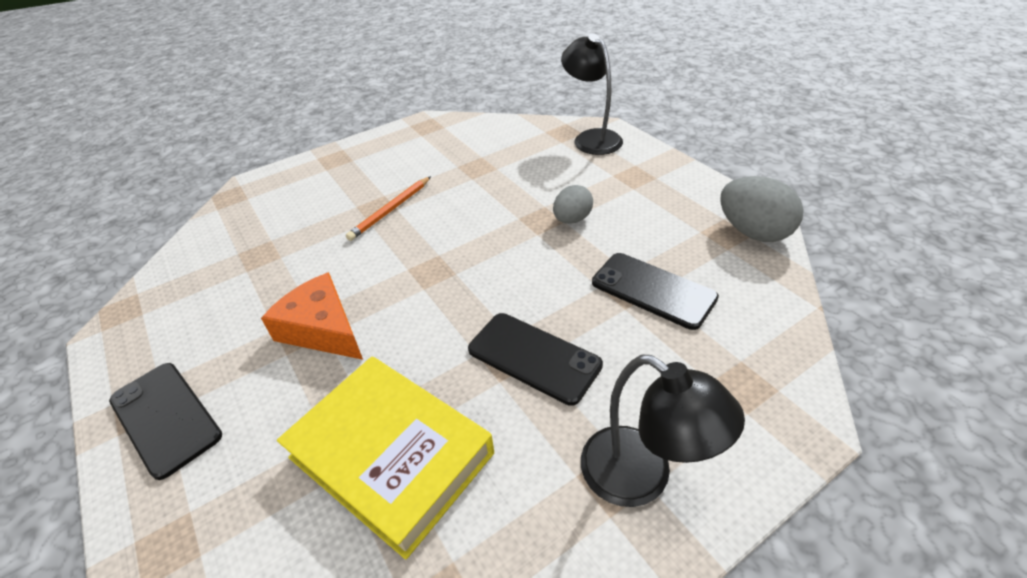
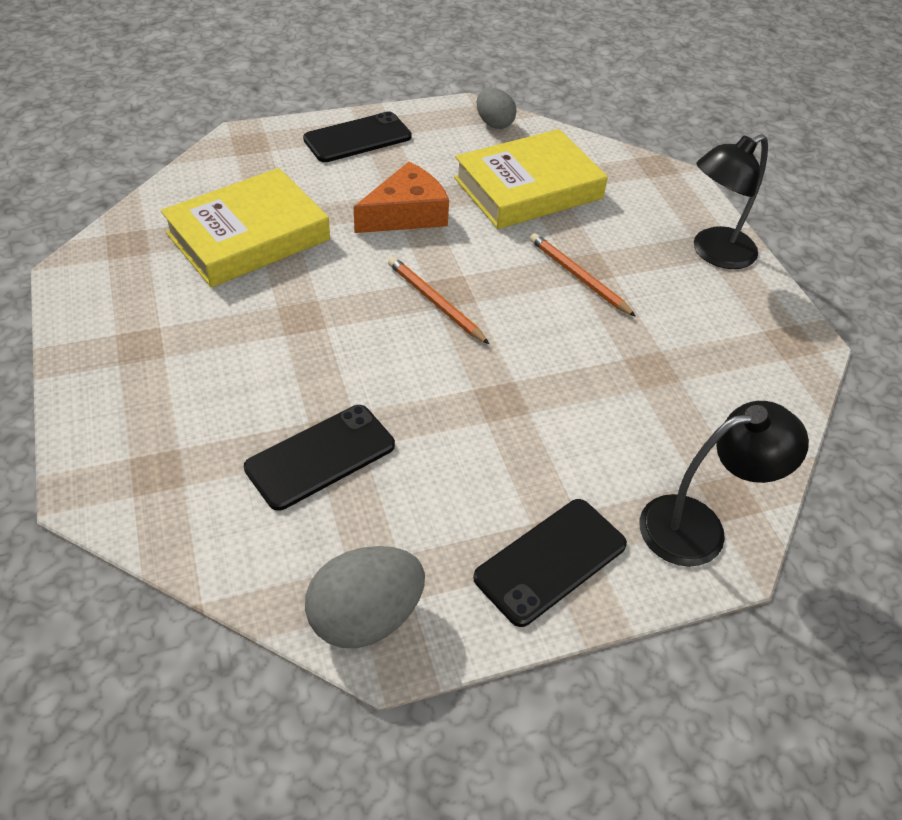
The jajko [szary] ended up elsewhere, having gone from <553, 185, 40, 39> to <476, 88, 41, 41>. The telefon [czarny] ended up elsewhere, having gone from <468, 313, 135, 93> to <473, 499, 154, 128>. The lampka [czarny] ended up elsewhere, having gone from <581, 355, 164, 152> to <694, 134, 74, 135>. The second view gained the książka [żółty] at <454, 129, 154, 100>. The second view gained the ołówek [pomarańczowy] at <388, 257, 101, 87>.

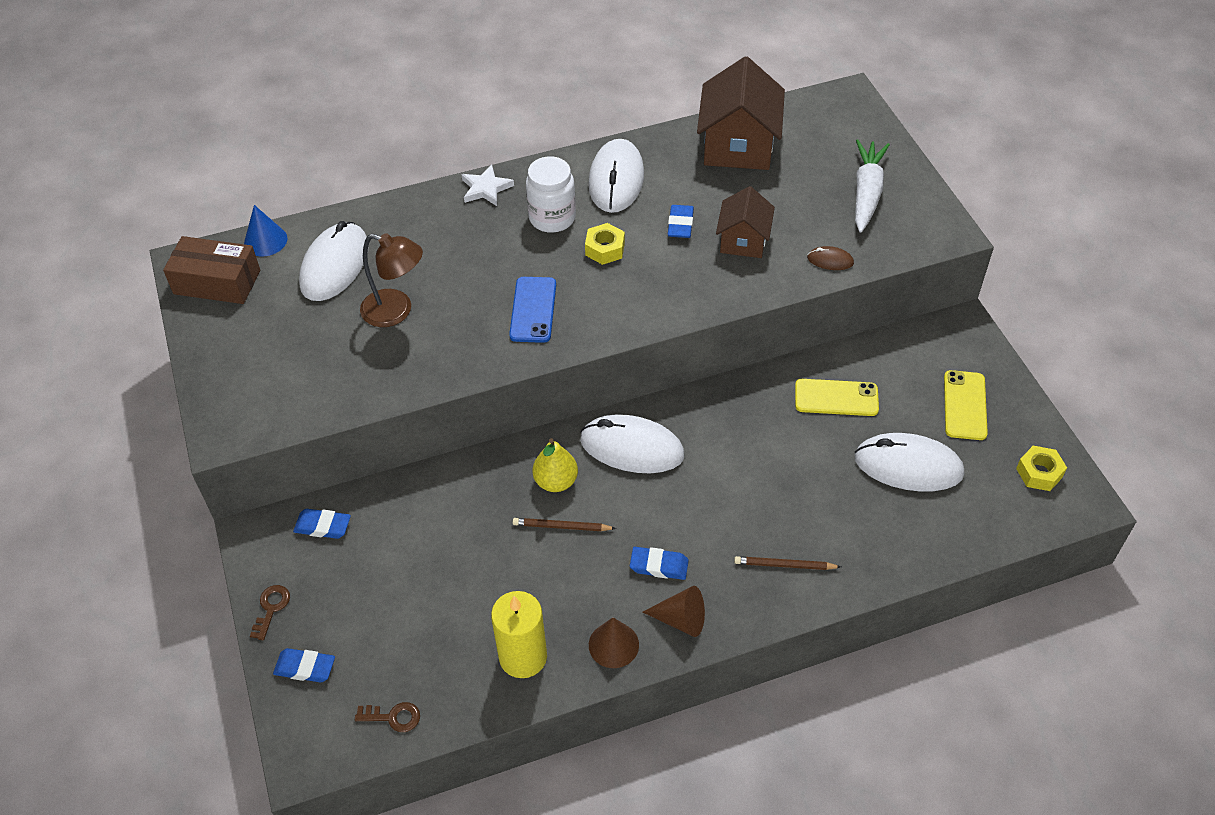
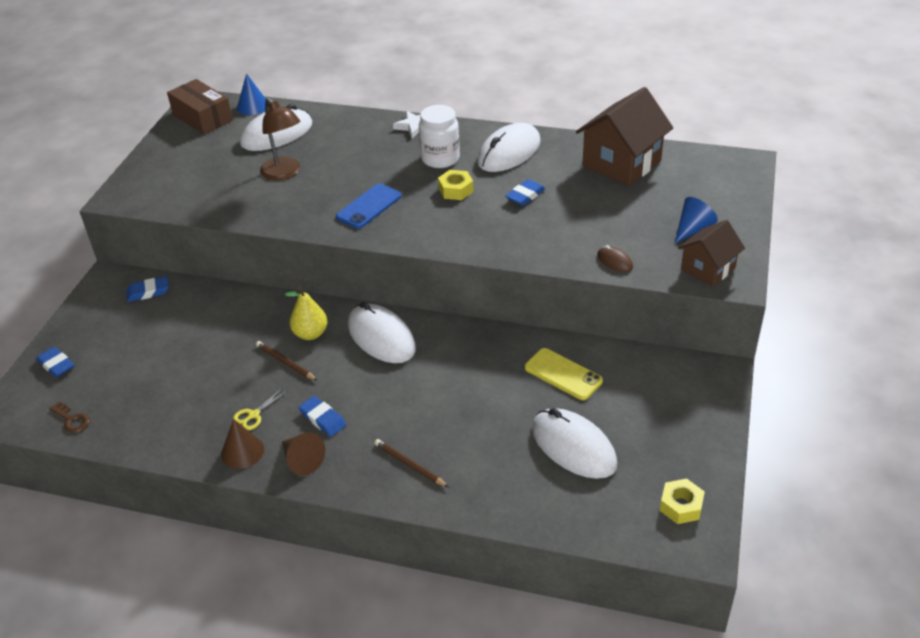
Where the marchewka [biały] stood at <855, 140, 35, 93>, the stożek [niebieski] came to stand at <675, 197, 43, 46>. The domek [brązowy] ended up elsewhere, having gone from <716, 186, 59, 72> to <678, 220, 67, 67>. The second view lost the telefon [żółty] at <944, 370, 44, 70>. The gumka do mazania [niebieski] at <293, 509, 58, 30> ended up facing another way, 60 degrees counterclockwise from before. The second view lost the klucz [brązowy] at <250, 585, 40, 55>. The second view lost the świeca [żółty] at <491, 591, 56, 87>. The second view gained the nożyczki [żółty] at <233, 389, 54, 41>.

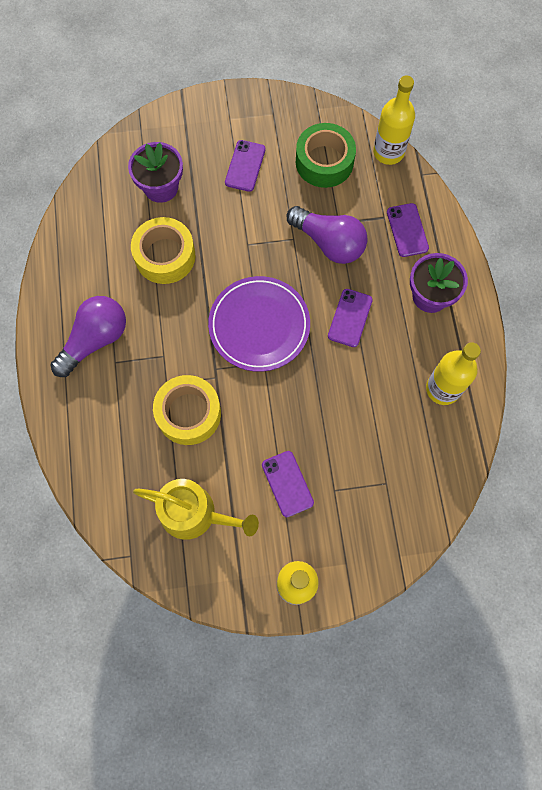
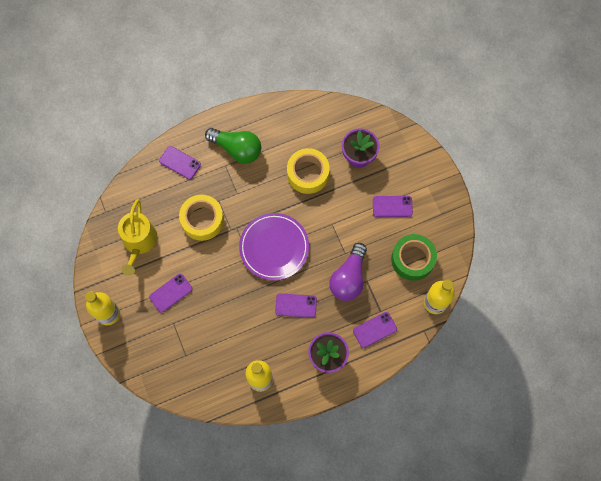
What was the żarówka [fioletowy] at <50, 296, 76, 81> turned into the żarówka [zielony] at <205, 128, 56, 36>. The second view gained the telefon [fioletowy] at <159, 146, 42, 34>.

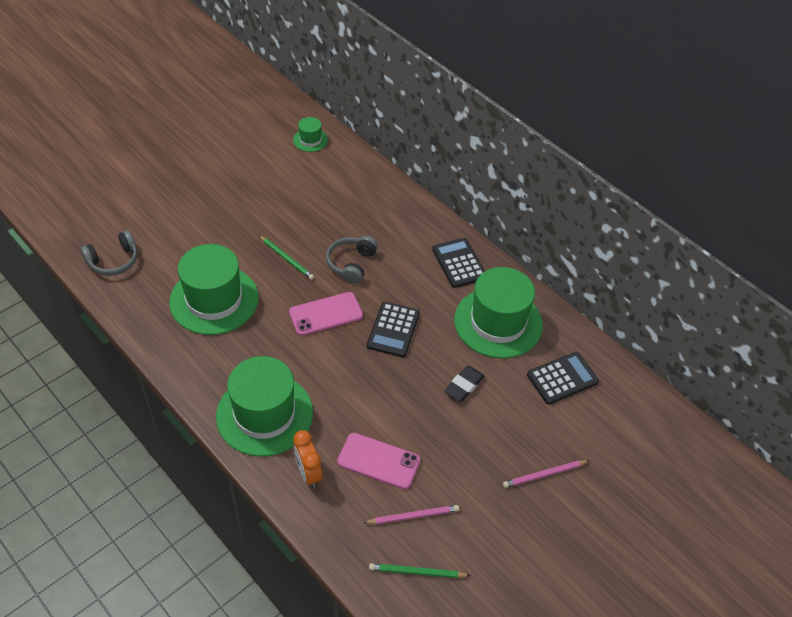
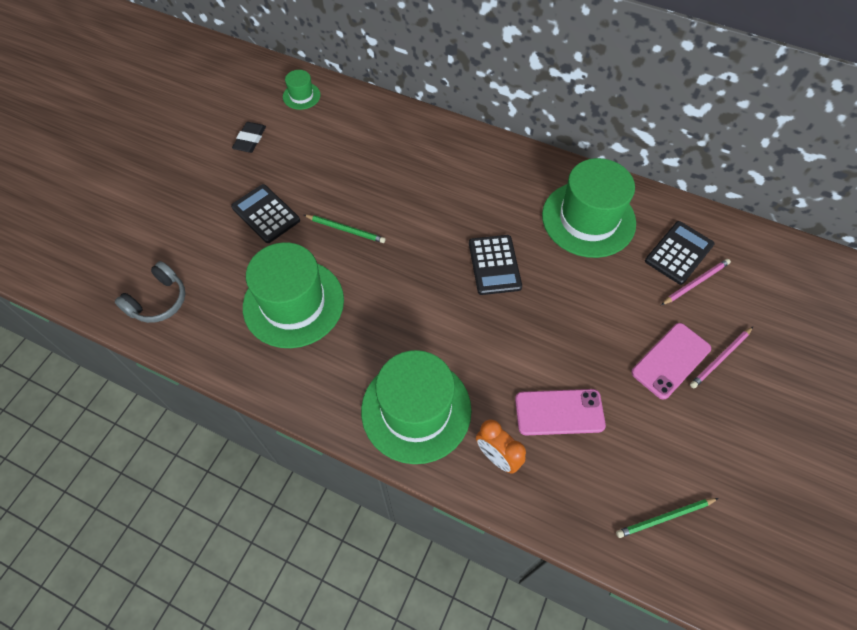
The second view lost the słuchawki [szary] at <326, 236, 52, 48>. The kalkulator [czarny] ended up elsewhere, having gone from <432, 238, 53, 50> to <231, 184, 69, 59>. The telefon [różowy] ended up elsewhere, having gone from <289, 292, 74, 44> to <631, 323, 80, 77>. The gumka do mazania [czarny] ended up elsewhere, having gone from <444, 366, 40, 36> to <232, 122, 34, 31>. The ołówek [różowy] ended up elsewhere, having gone from <364, 505, 95, 19> to <661, 259, 70, 46>.

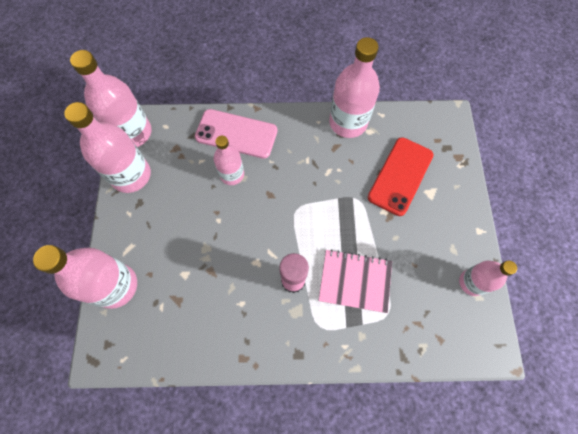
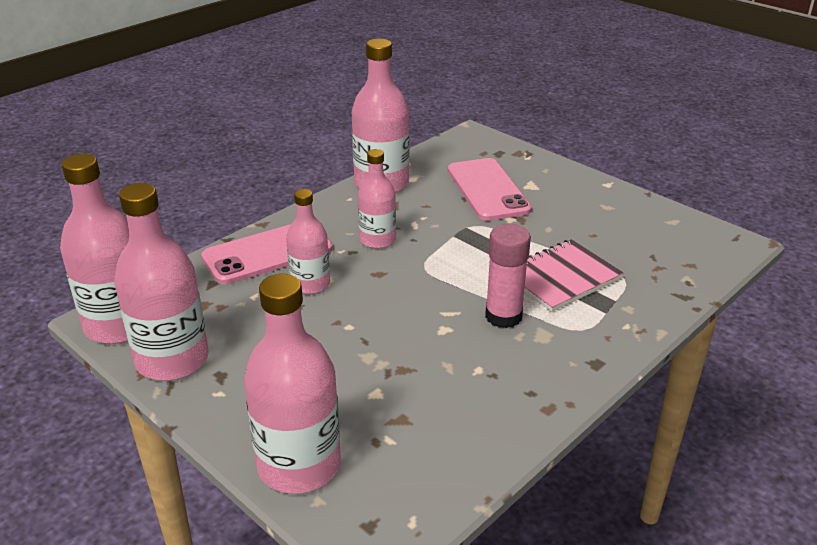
What was the telefon [czerwony] at <368, 137, 65, 79> turned into the telefon [różowy] at <448, 158, 84, 63>. The butelka [różowy] ended up elsewhere, having gone from <459, 261, 58, 35> to <358, 149, 38, 100>.

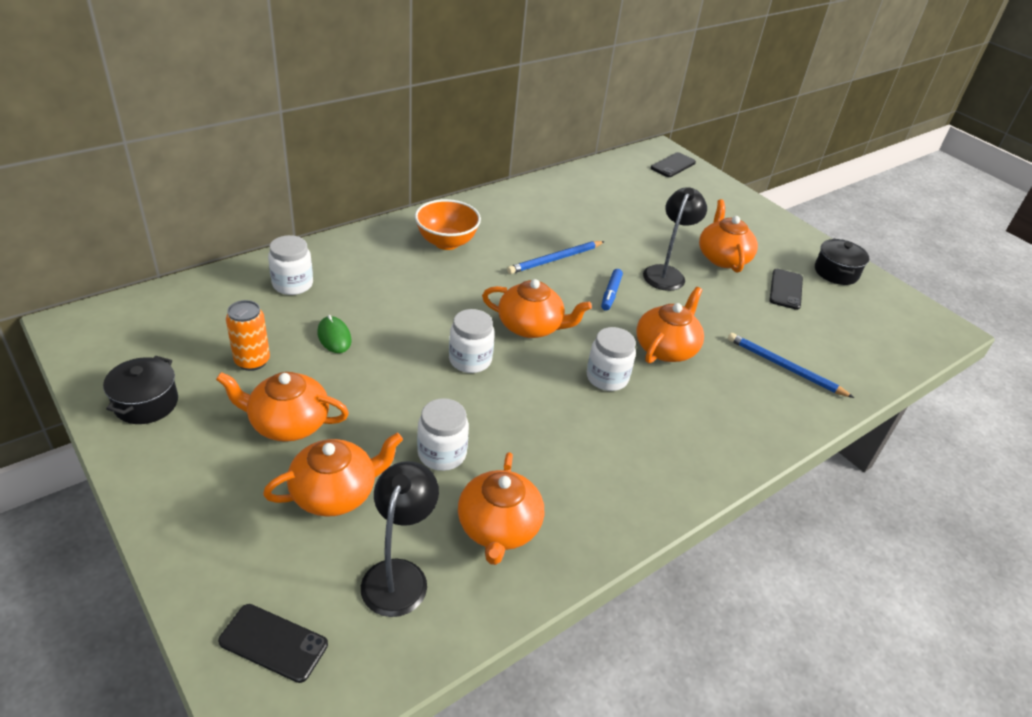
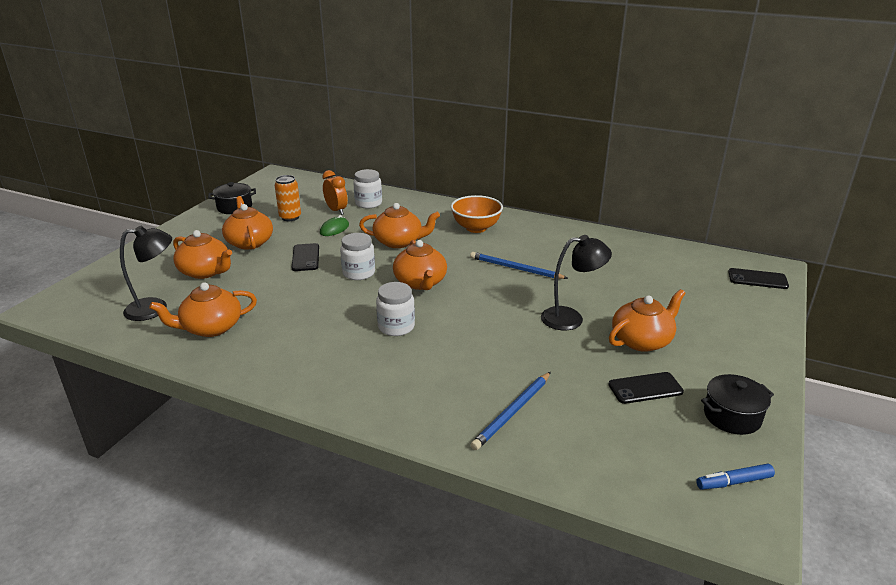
The flamaster [niebieski] ended up elsewhere, having gone from <601, 269, 22, 42> to <696, 464, 79, 26>. The imbryk [pomarańczowy] ended up elsewhere, having gone from <636, 287, 68, 76> to <359, 203, 81, 45>. The ołówek [niebieski] at <728, 333, 126, 65> ended up facing another way, 150 degrees counterclockwise from before. The second view lost the słoik [biały] at <417, 398, 52, 73>. The telefon [czarny] ended up elsewhere, having gone from <218, 604, 110, 79> to <292, 243, 27, 28>. The second view gained the budzik [pomarańczowy] at <322, 170, 26, 45>.

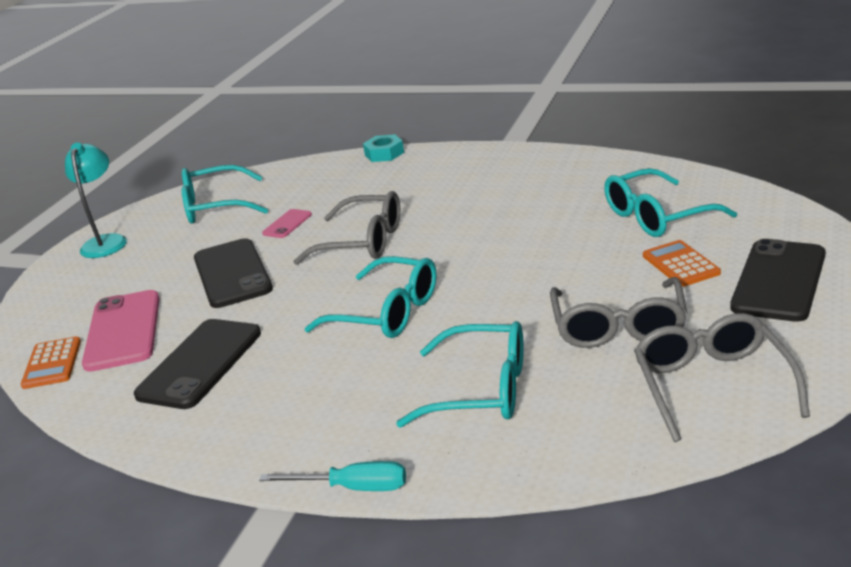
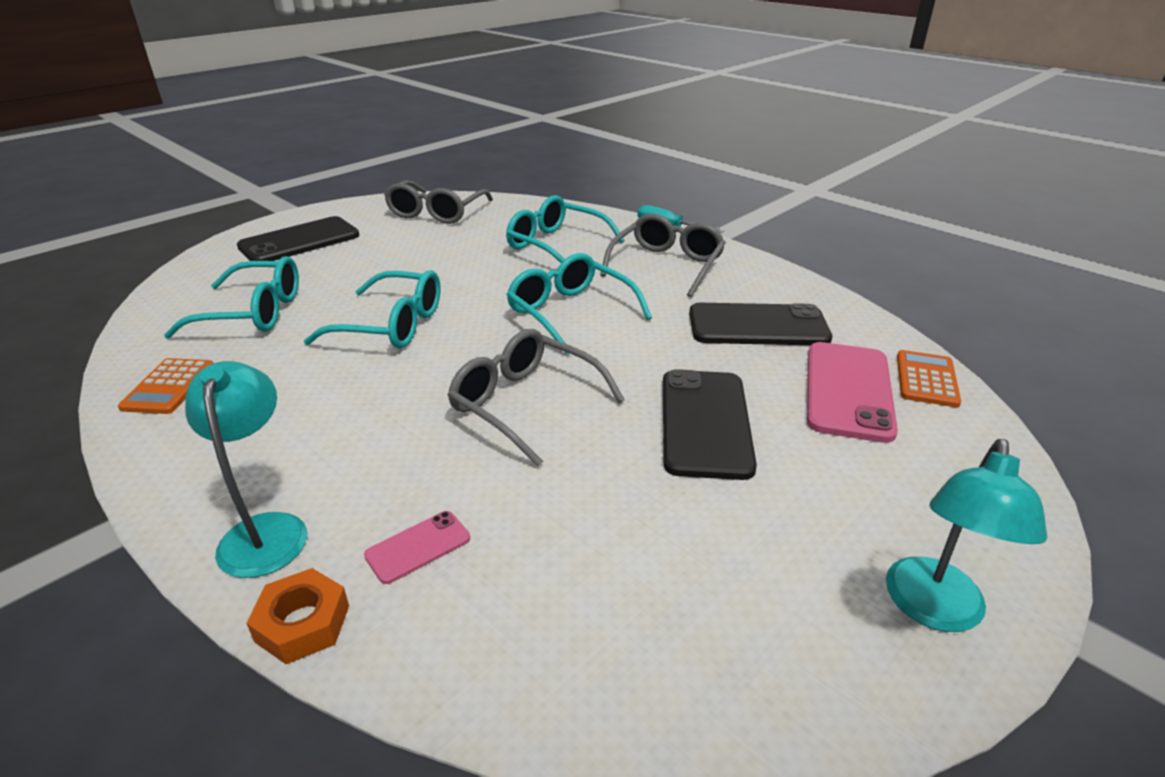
What was the nakrętka [turkusowy] at <363, 134, 41, 28> turned into the nakrętka [pomarańczowy] at <246, 568, 103, 96>. The okulary [turkusowy] ended up elsewhere, having gone from <182, 165, 86, 59> to <304, 270, 137, 79>. The telefon [różowy] ended up elsewhere, having gone from <262, 209, 50, 29> to <364, 511, 106, 73>. The kalkulator [pomarańczowy] ended up elsewhere, having gone from <643, 240, 78, 47> to <118, 358, 96, 56>. The okulary [szary] ended up elsewhere, having gone from <550, 277, 137, 71> to <600, 214, 126, 83>. The telefon [czarny] at <134, 319, 127, 90> ended up facing another way, 45 degrees clockwise from before. The second view gained the lampka [turkusowy] at <185, 361, 122, 217>.

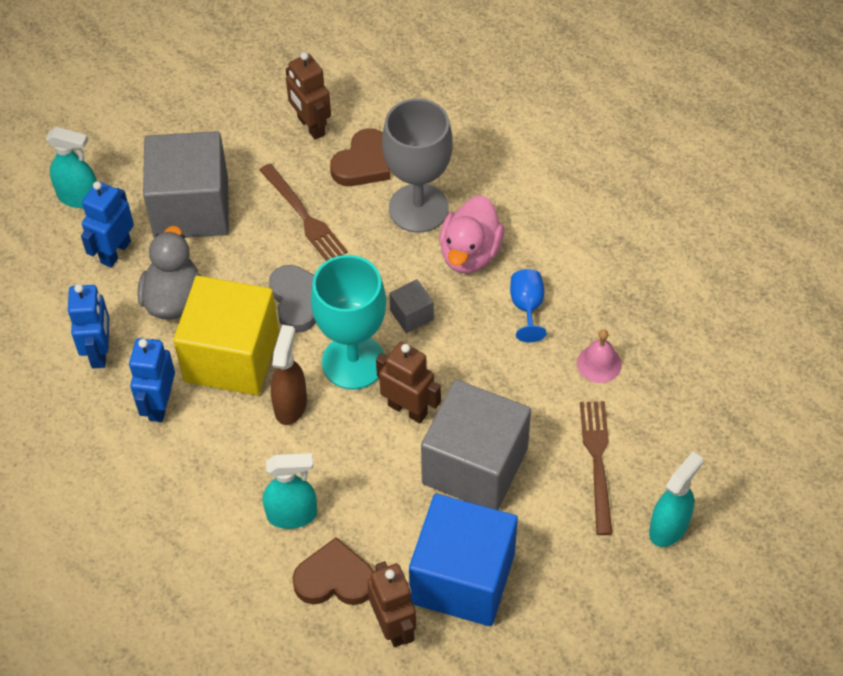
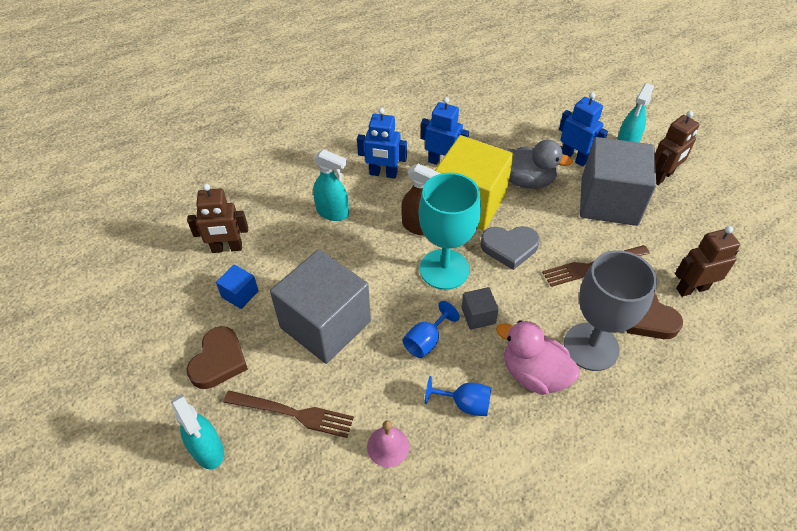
The robot [niebieski] ended up elsewhere, having gone from <68, 284, 41, 84> to <357, 108, 50, 71>. The robot [brązowy] ended up elsewhere, having gone from <376, 342, 65, 82> to <655, 111, 45, 74>. The spryskiwacz [turkusowy] at <263, 453, 54, 76> ended up facing another way, 75 degrees counterclockwise from before. The size of the sześcian [niebieski] at <409, 494, 109, 132> changed by a factor of 0.42. The serce [brązowy] ended up elsewhere, having gone from <292, 537, 82, 68> to <187, 326, 61, 63>. The second view gained the kielich [niebieski] at <403, 301, 57, 57>.

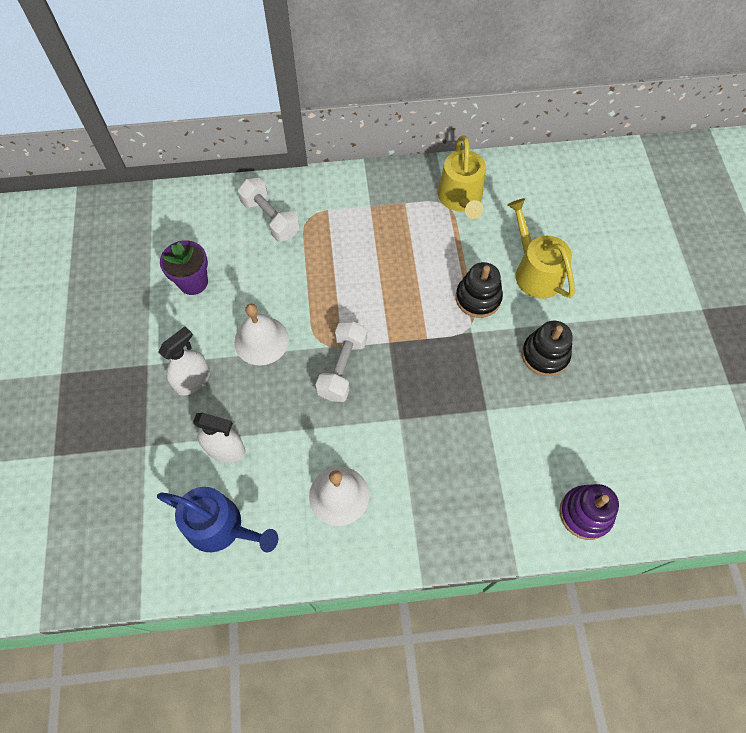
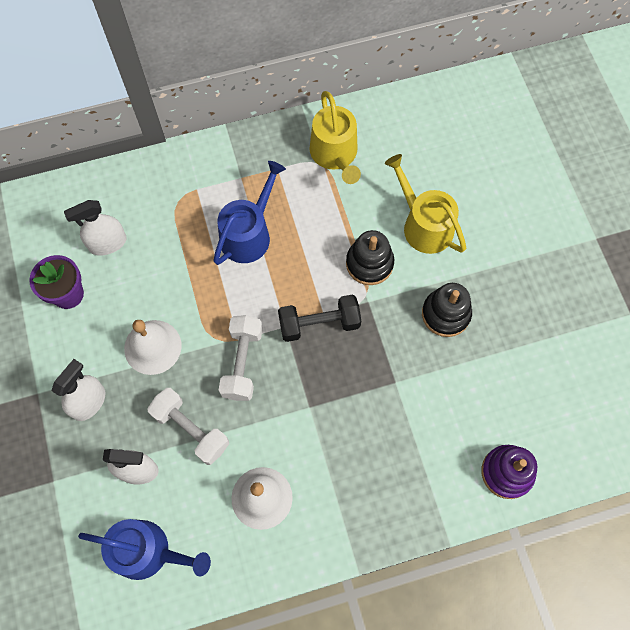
The hantel [biały] ended up elsewhere, having gone from <238, 178, 62, 64> to <147, 388, 82, 77>. The second view gained the konewka [niebieski] at <213, 161, 73, 104>. The second view gained the spryskiwacz [biały] at <64, 200, 63, 56>. The second view gained the hantel [czarny] at <278, 295, 83, 47>.

